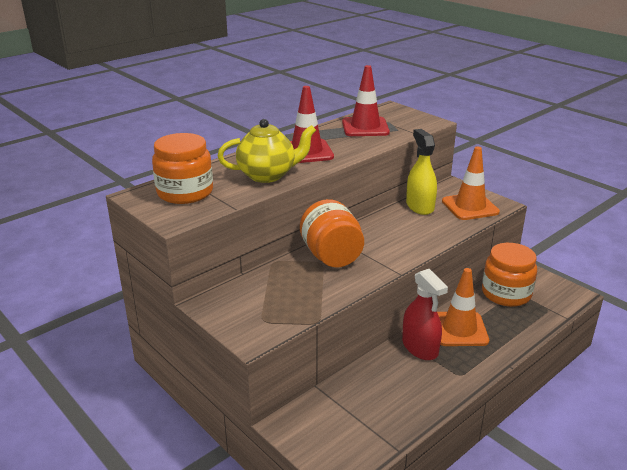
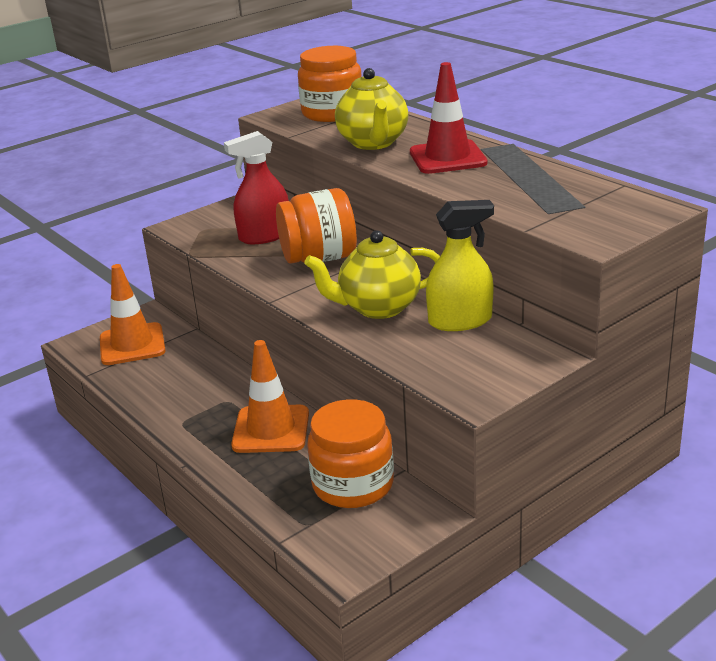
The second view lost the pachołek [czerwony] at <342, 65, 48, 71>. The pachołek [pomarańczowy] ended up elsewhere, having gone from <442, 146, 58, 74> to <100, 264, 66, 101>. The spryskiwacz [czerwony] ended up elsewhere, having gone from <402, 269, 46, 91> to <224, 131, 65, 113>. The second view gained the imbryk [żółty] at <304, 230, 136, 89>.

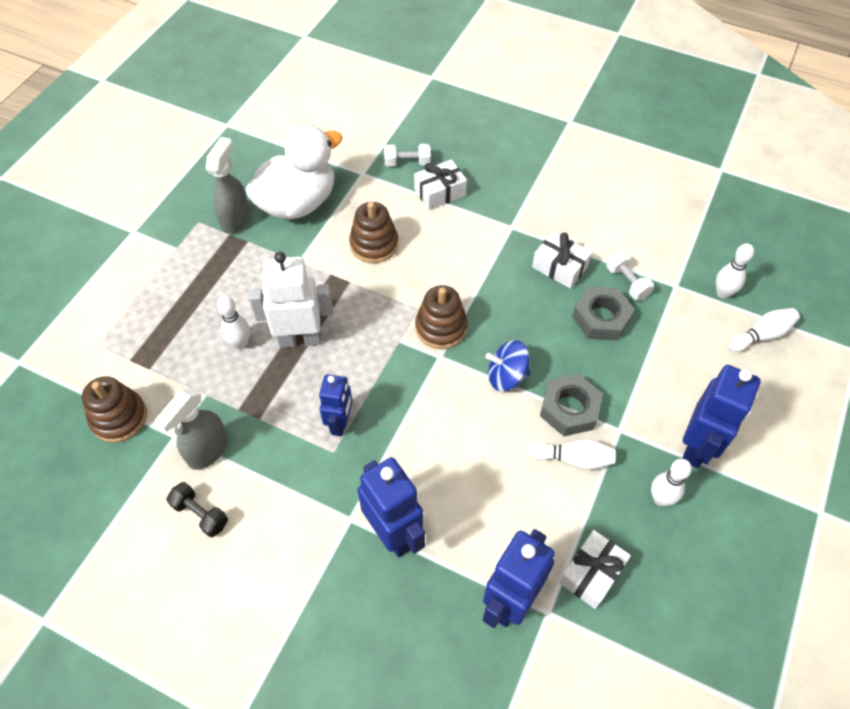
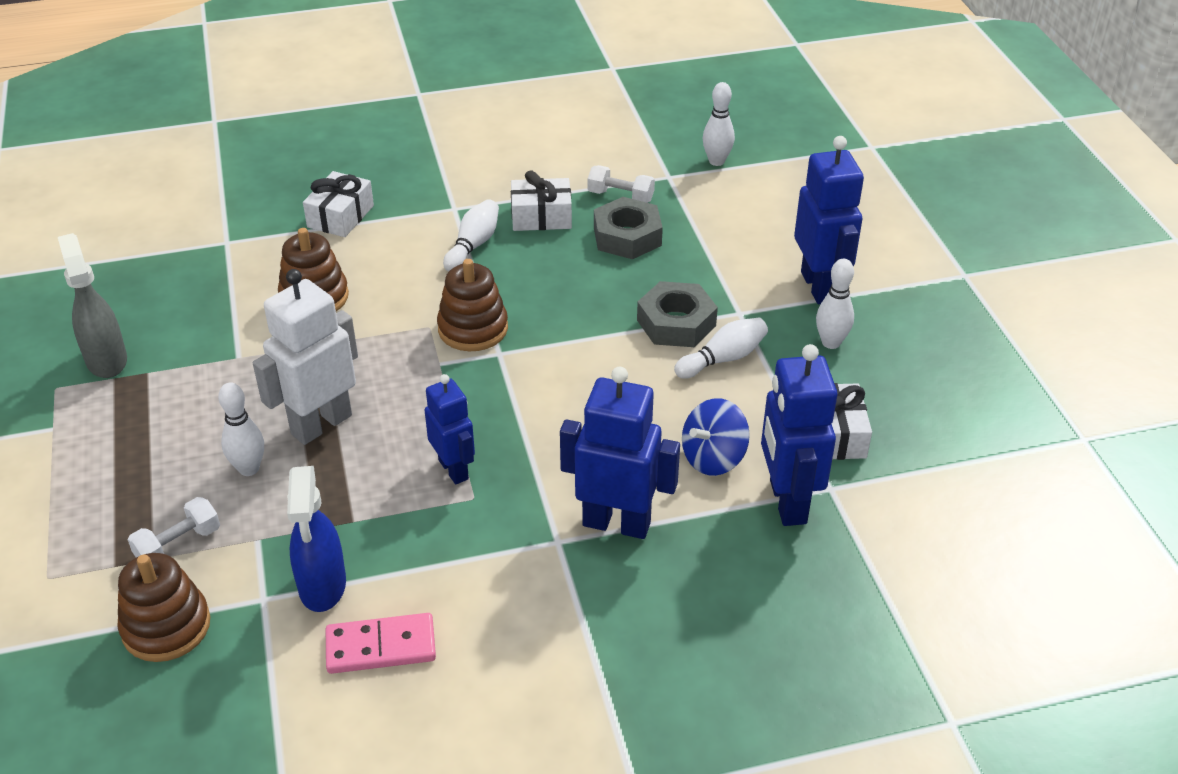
The second view lost the kaczka [biały] at <245, 125, 98, 95>. The hantel [biały] ended up elsewhere, having gone from <384, 144, 47, 22> to <128, 497, 92, 60>. The kręgiel [biały] ended up elsewhere, having gone from <728, 308, 72, 44> to <443, 199, 56, 73>. The bączek [niebieski] ended up elsewhere, having gone from <486, 340, 44, 51> to <682, 398, 68, 78>. What was the spryskiwacz [szary] at <155, 388, 73, 82> turned into the spryskiwacz [niebieski] at <287, 466, 59, 146>. Where the hantel [czarny] stood at <166, 482, 62, 55>, the kostka domina [różowy] came to stand at <326, 613, 110, 61>.

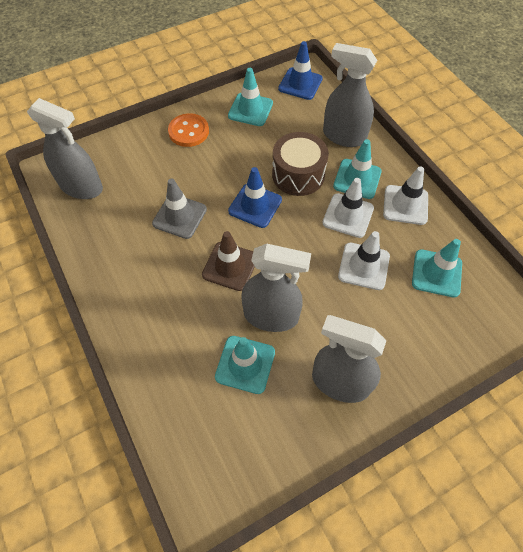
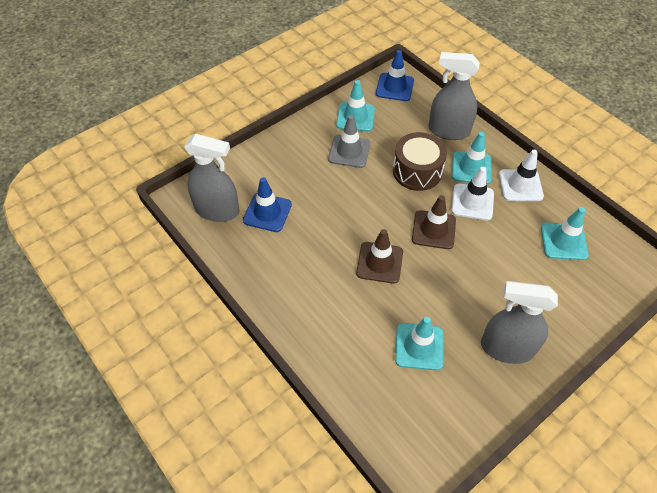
The second view lost the guzik [pomarańczowy] at <168, 113, 41, 34>. The pachołek [niebieski] ended up elsewhere, having gone from <228, 167, 54, 61> to <243, 177, 49, 55>. The pachołek [szary] ended up elsewhere, having gone from <152, 179, 55, 60> to <328, 115, 43, 53>. The second view lost the pachołek [biały] at <338, 231, 52, 59>. The second view lost the spryskiwacz [szary] at <241, 244, 70, 88>. The second view gained the pachołek [brązowy] at <412, 195, 44, 54>.

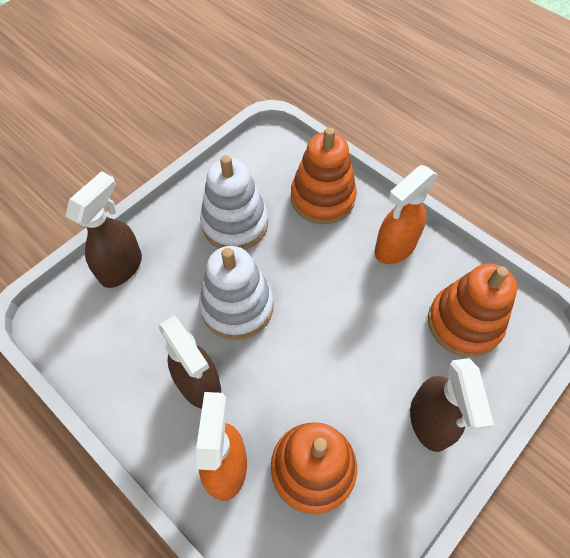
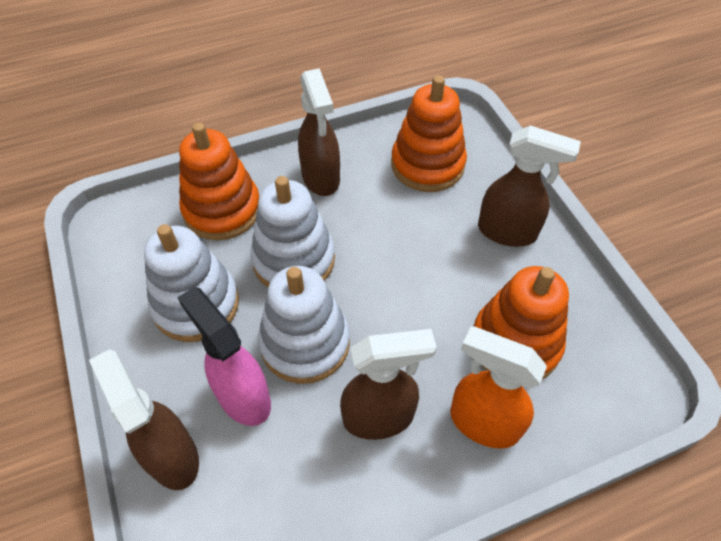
What was the spryskiwacz [pomarańczowy] at <374, 165, 64, 99> turned into the spryskiwacz [brązowy] at <298, 68, 42, 128>. The second view gained the zabawka nakładanka [biały] at <251, 176, 84, 112>. The second view gained the spryskiwacz [różowy] at <177, 287, 94, 139>.

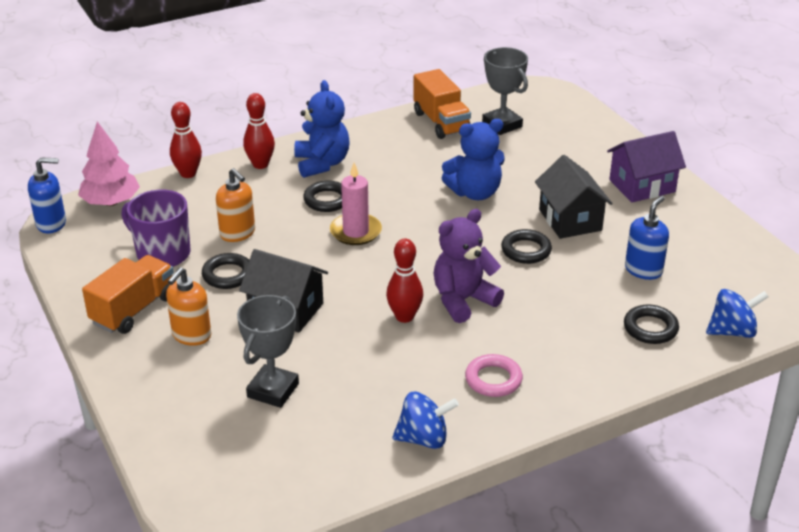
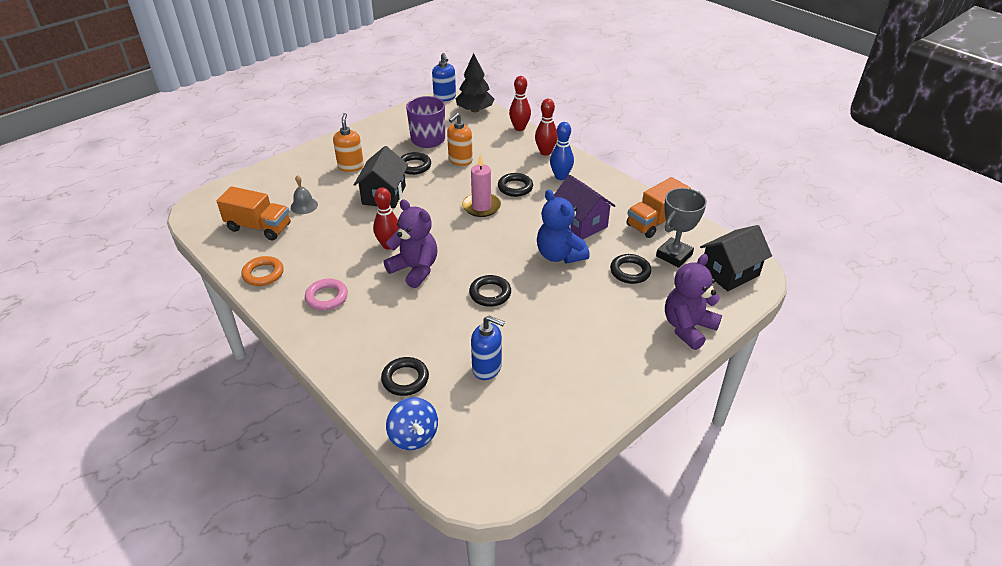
Where the miś [niebieski] stood at <294, 80, 56, 98>, the kręgiel [niebieski] came to stand at <550, 122, 24, 58>. What was the drzewko [różowy] at <78, 121, 62, 85> turned into the drzewko [czarny] at <455, 53, 39, 59>. The domek [fioletowy] ended up elsewhere, having gone from <607, 131, 79, 72> to <554, 175, 62, 65>. The domek [czarny] ended up elsewhere, having gone from <535, 155, 78, 84> to <700, 225, 72, 66>. The ciężarówka [pomarańczowy] ended up elsewhere, having gone from <82, 255, 92, 79> to <216, 186, 74, 54>. The dozownik mydła [pomarańczowy] at <166, 267, 45, 79> ended up facing another way, 75 degrees clockwise from before. Where the puchar [szary] stood at <237, 295, 62, 113>, the dzwonek [szary] came to stand at <291, 175, 27, 39>. Where the bączek [niebieski] stood at <392, 392, 67, 57>, the pierścień [pomarańczowy] came to stand at <241, 256, 43, 30>. The second view gained the pierścień [czarny] at <610, 254, 41, 30>. The second view gained the miś [fioletowy] at <665, 254, 57, 96>.

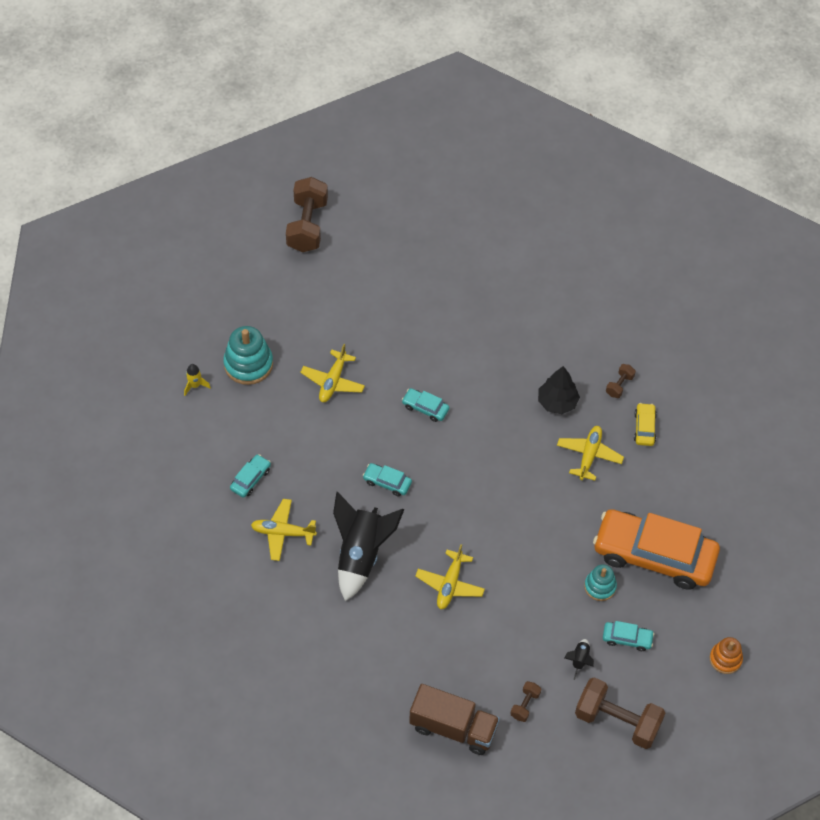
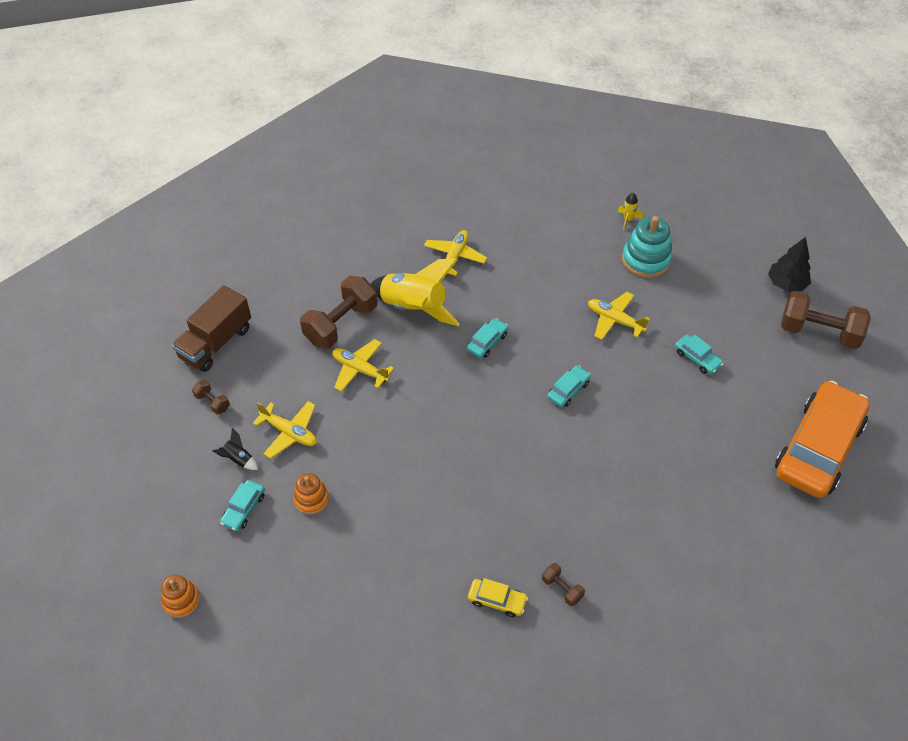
The drzewko [czarny] ended up elsewhere, having gone from <538, 366, 42, 48> to <768, 237, 43, 55>. The samolot [żółty] ended up elsewhere, having gone from <557, 426, 67, 55> to <253, 401, 64, 57>. The samochód [turkusowy] ended up elsewhere, having gone from <230, 454, 41, 44> to <675, 335, 48, 39>. What was the rakieta [czarny] at <333, 492, 71, 109> turned into the rakieta [żółty] at <371, 259, 89, 67>. The samochód [pomarańczowy] ended up elsewhere, having gone from <593, 509, 127, 81> to <775, 381, 95, 117>. What was the zabawka nakładanka [turkusowy] at <584, 564, 33, 37> turned into the zabawka nakładanka [pomarańczowy] at <293, 473, 36, 42>. The hantel [brązowy] ended up elsewhere, having gone from <575, 677, 90, 72> to <300, 276, 77, 73>.

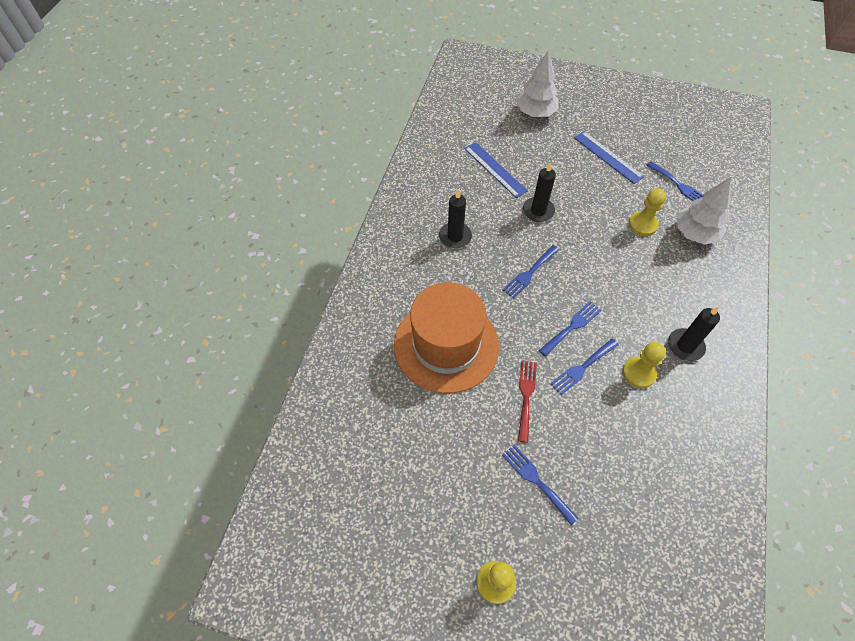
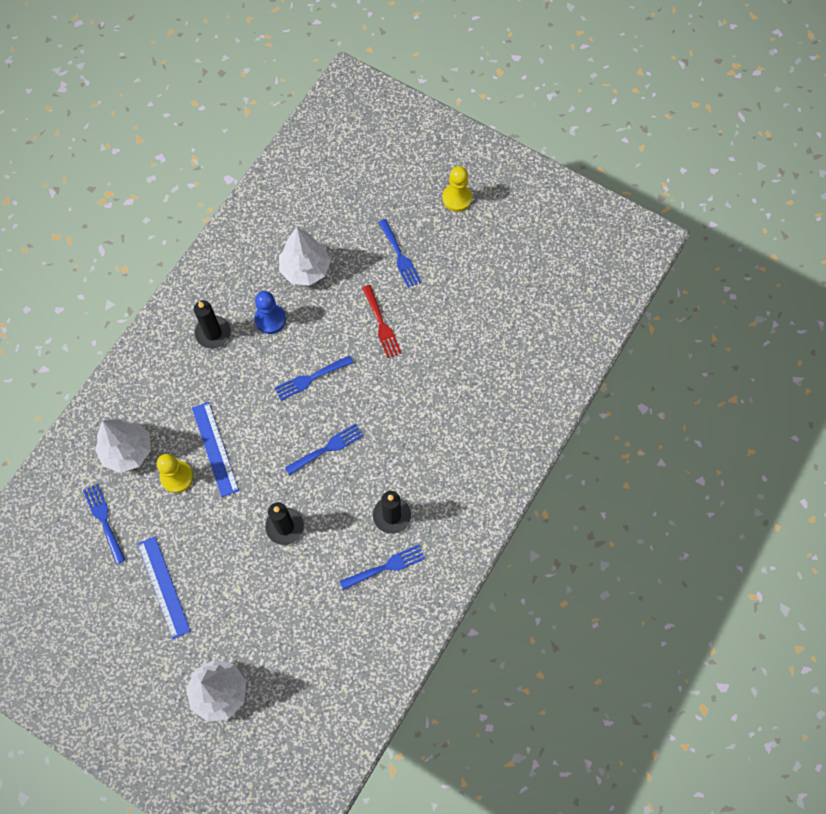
The linijka [niebieski] ended up elsewhere, having gone from <464, 142, 64, 56> to <192, 402, 47, 95>. The second view lost the kapelusz [pomarańczowy] at <394, 282, 105, 112>. The widelec [niebieski] ended up elsewhere, having gone from <550, 339, 69, 56> to <340, 545, 85, 45>. What was the pionek [żółty] at <623, 342, 43, 46> turned into the pionek [niebieski] at <254, 291, 32, 43>. The widelec [czerwony] at <518, 360, 19, 83> ended up facing another way, 45 degrees counterclockwise from before. The second view gained the drzewko [biały] at <279, 227, 52, 59>.

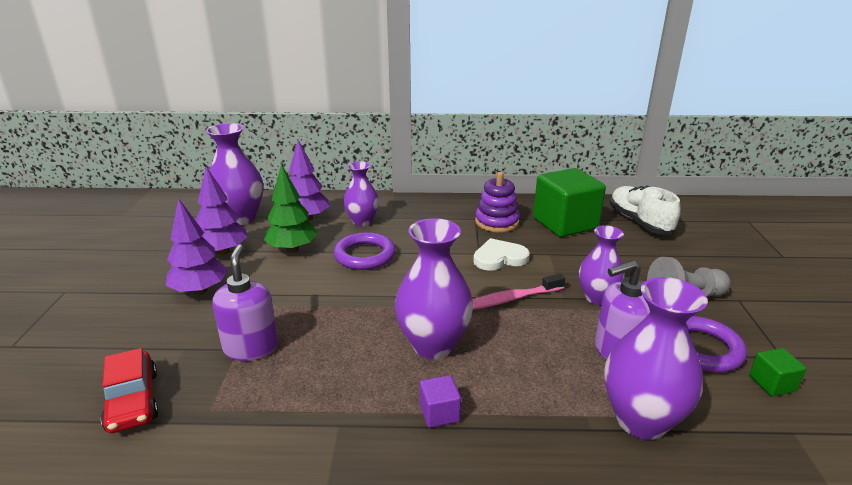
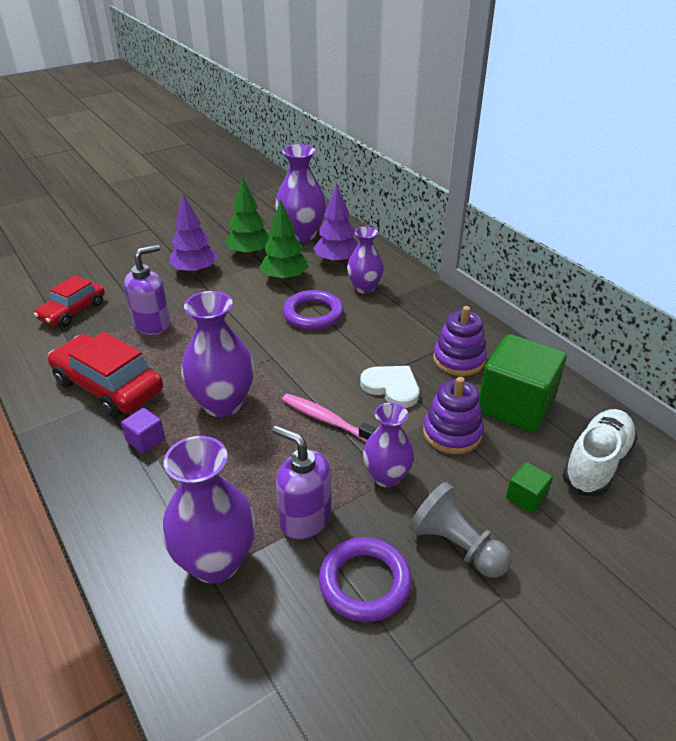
What was the drzewko [fioletowy] at <196, 167, 52, 88> turned into the drzewko [zielony] at <225, 177, 46, 79>. The sześcian [zielony] ended up elsewhere, having gone from <749, 348, 57, 48> to <506, 462, 47, 51>. The second view gained the samochód [czerwony] at <48, 332, 115, 85>. The second view gained the zabawka nakładanka [fioletowy] at <423, 377, 61, 77>.

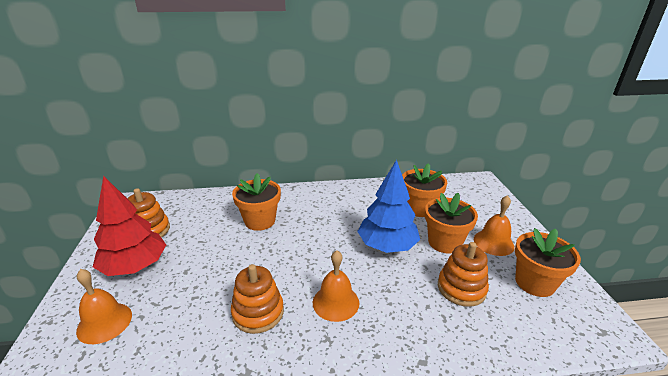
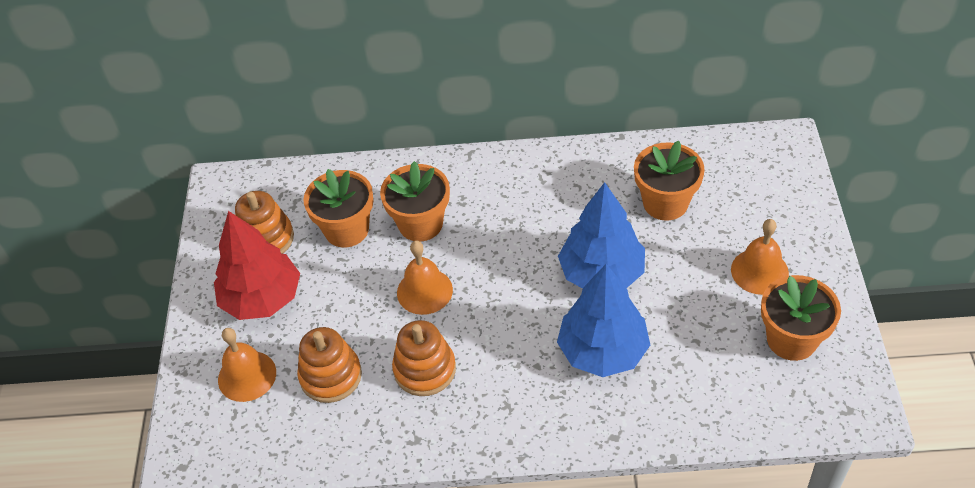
The doniczka [pomarańczowy] ended up elsewhere, having gone from <425, 193, 53, 61> to <303, 169, 70, 78>. The zabawka nakładanka [pomarańczowy] ended up elsewhere, having gone from <438, 242, 51, 65> to <297, 327, 65, 76>. The dzwonek [pomarańczowy] ended up elsewhere, having gone from <313, 250, 46, 72> to <397, 240, 56, 75>. The second view gained the drzewko [niebieski] at <557, 264, 93, 113>.

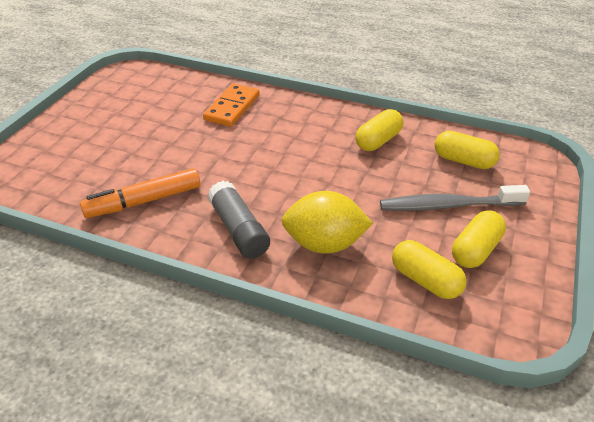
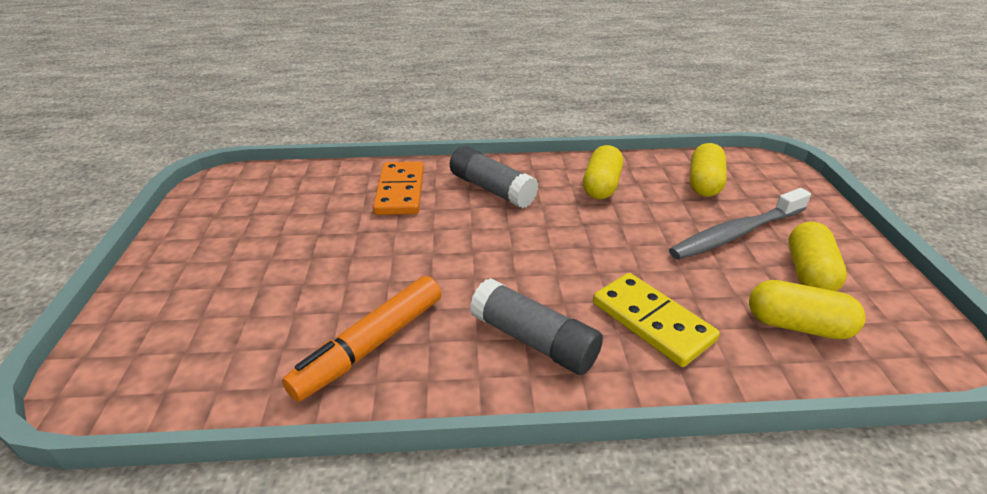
The kapsułka [żółty] at <434, 131, 66, 38> ended up facing another way, 75 degrees counterclockwise from before. Where the cytryna [żółty] stood at <281, 191, 92, 63>, the kostka domina [żółty] came to stand at <593, 273, 127, 94>. The second view gained the klej w sztyfcie [szary] at <450, 146, 88, 62>.

